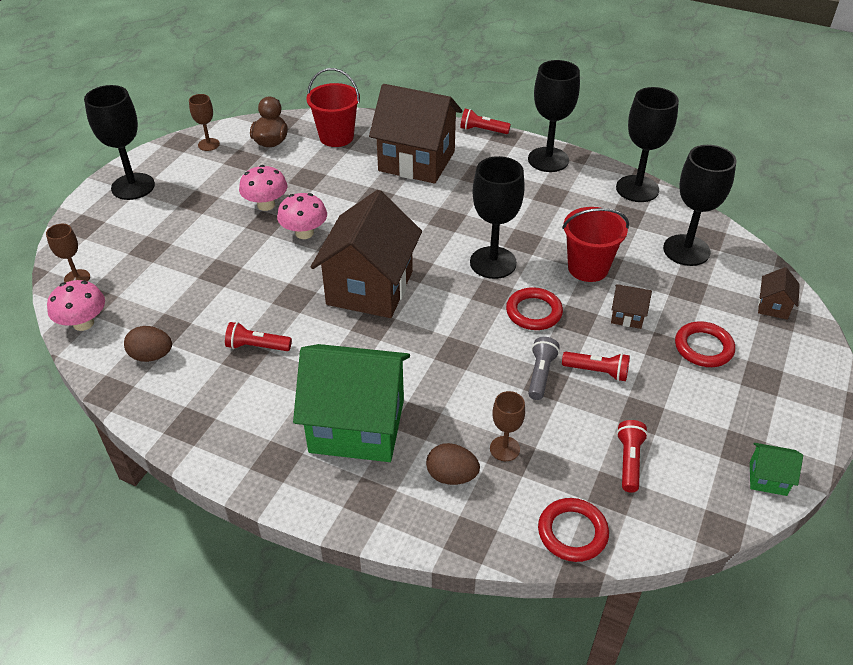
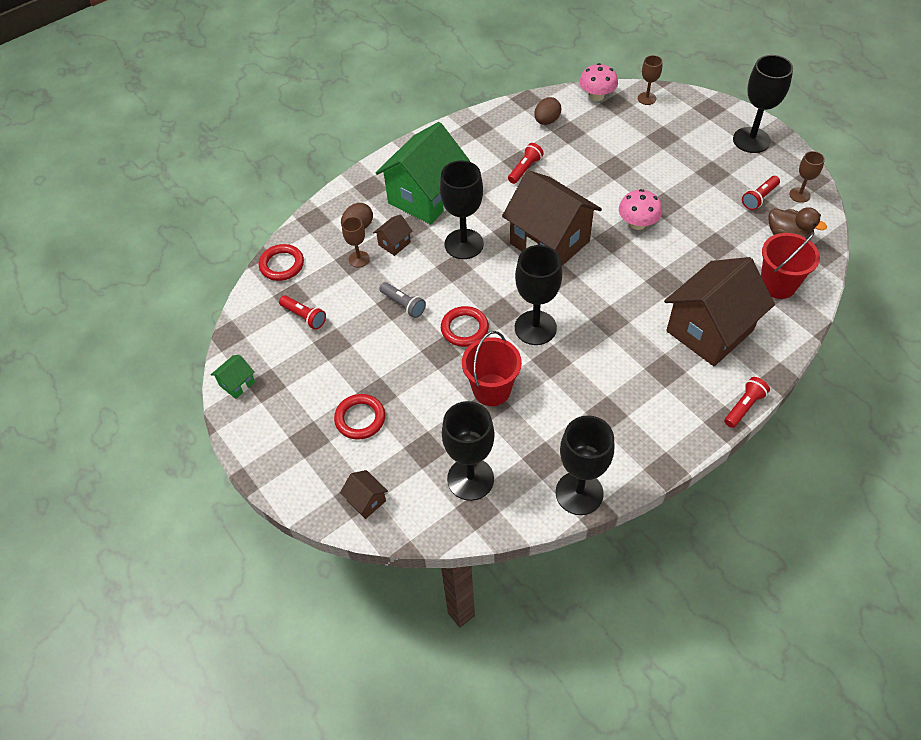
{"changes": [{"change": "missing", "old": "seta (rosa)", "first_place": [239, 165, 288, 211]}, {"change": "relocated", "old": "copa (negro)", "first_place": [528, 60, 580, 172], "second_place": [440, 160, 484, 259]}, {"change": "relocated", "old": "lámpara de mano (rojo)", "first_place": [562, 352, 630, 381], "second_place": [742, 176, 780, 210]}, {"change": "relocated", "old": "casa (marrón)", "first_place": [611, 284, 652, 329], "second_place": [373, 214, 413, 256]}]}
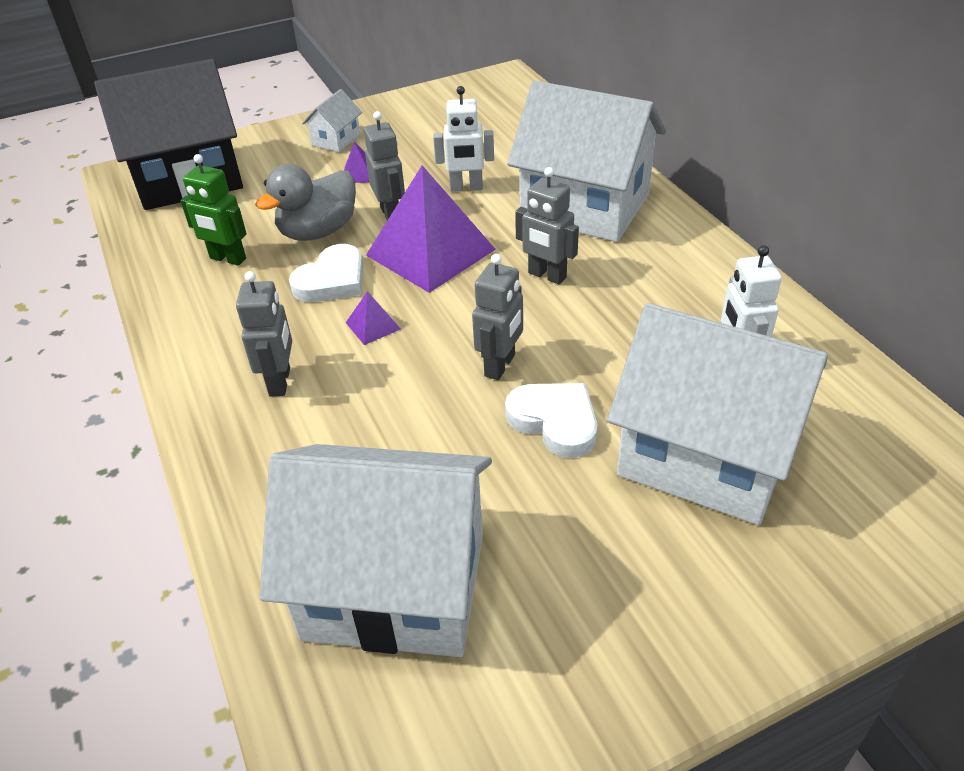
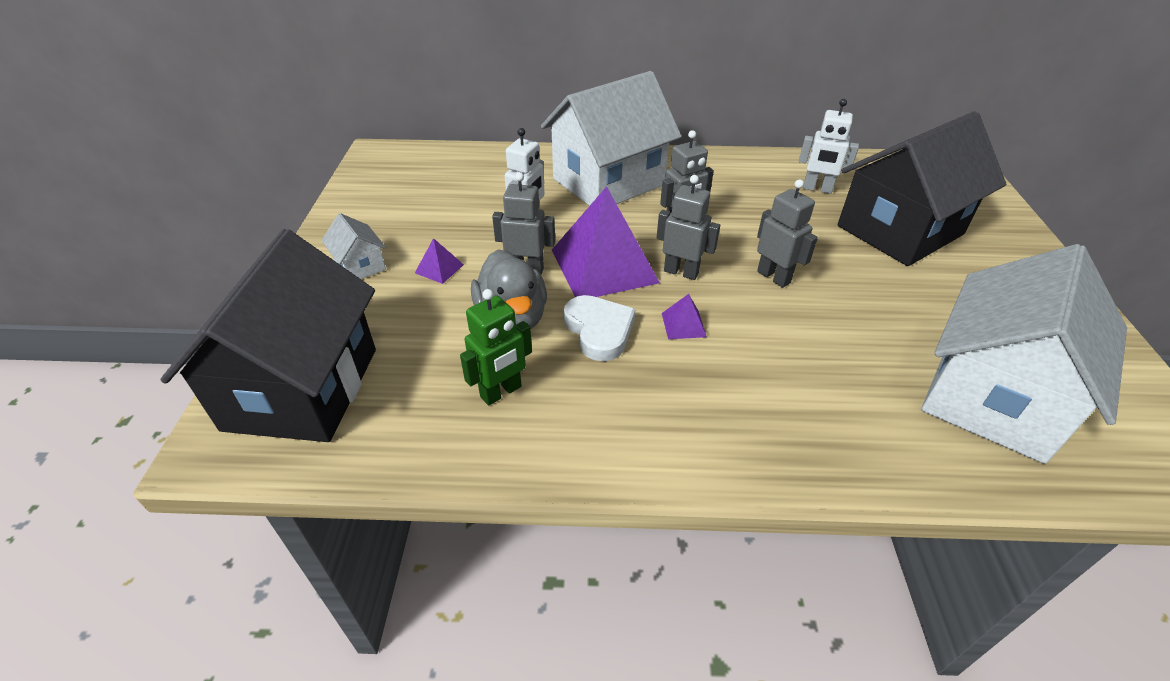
{"changes": [{"change": "missing", "old": "corazón (blanco)", "first_place": [505, 383, 597, 458]}, {"change": "relocated", "old": "robot (gris)", "first_place": [236, 271, 292, 397], "second_place": [657, 175, 720, 280]}, {"change": "colour", "old": "casa (blanco)", "new": "casa (negro)", "first_place": [607, 303, 828, 525], "second_place": [838, 111, 1006, 266]}]}
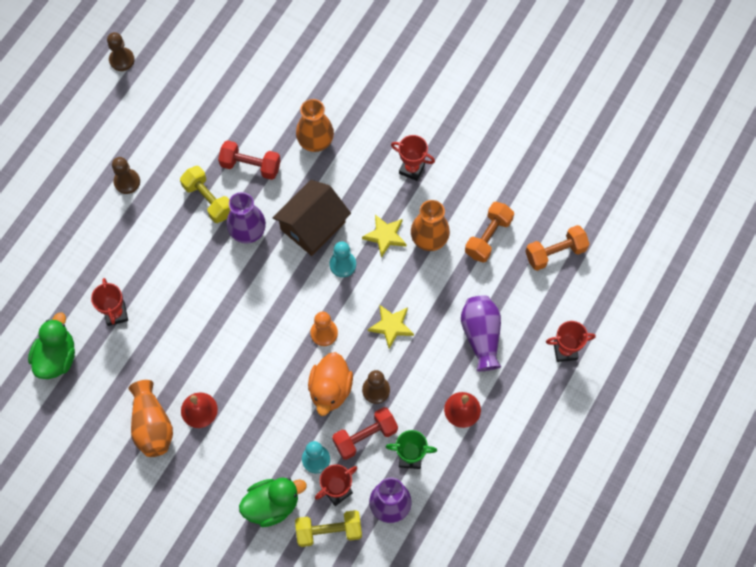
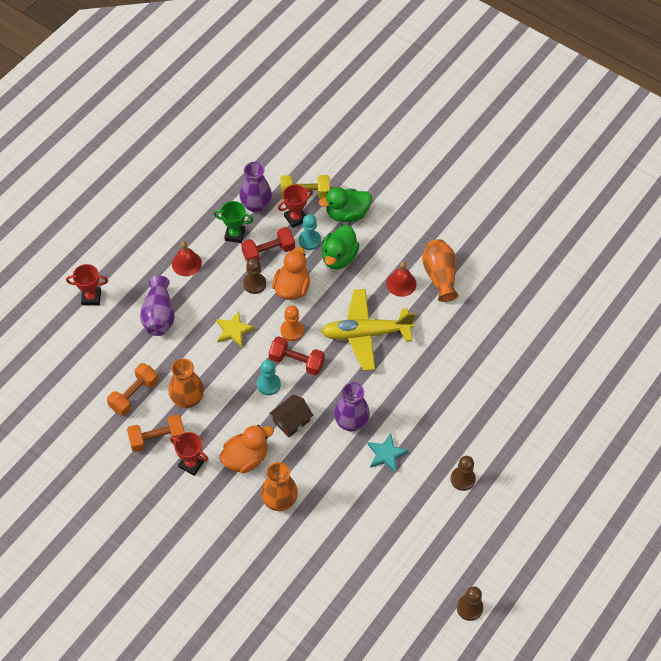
{"changes": [{"change": "missing", "old": "trofeo (rojo)", "first_place": [91, 278, 128, 326]}, {"change": "missing", "old": "estrella (amarillo)", "first_place": [362, 215, 407, 258]}, {"change": "appeared", "new": "pato (naranja)", "second_place": [219, 425, 274, 473]}, {"change": "appeared", "new": "avión (amarillo)", "second_place": [321, 289, 415, 371]}, {"change": "relocated", "old": "pato (verde)", "first_place": [28, 313, 75, 379], "second_place": [321, 225, 359, 270]}, {"change": "relocated", "old": "mancuerna (rojo)", "first_place": [218, 140, 281, 180], "second_place": [269, 336, 325, 376]}, {"change": "relocated", "old": "mancuerna (naranja)", "first_place": [525, 225, 589, 271], "second_place": [127, 414, 185, 452]}, {"change": "exchanged", "old": "mancuerna (amarillo)", "new": "estrella (turquesa)", "first_place": [180, 166, 230, 223], "second_place": [367, 433, 409, 473]}, {"change": "size", "old": "casa (marrón)", "first_place": [273, 180, 351, 256], "second_place": [269, 395, 313, 437], "factor": 0.62}]}
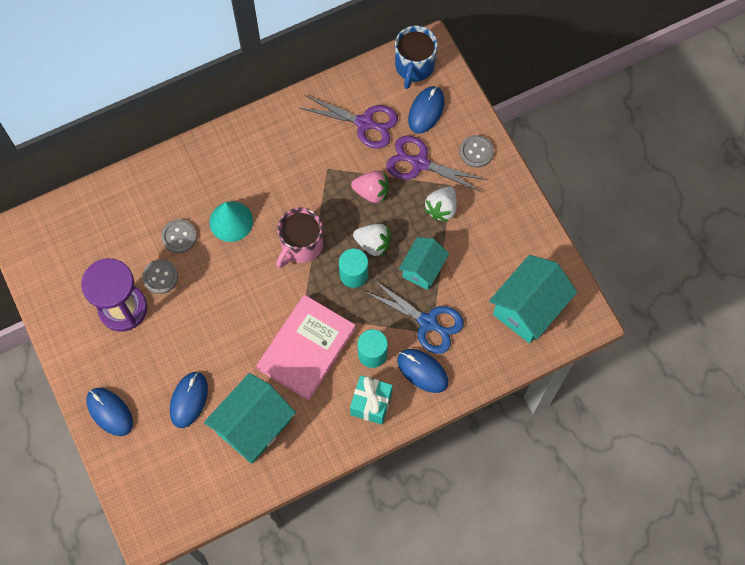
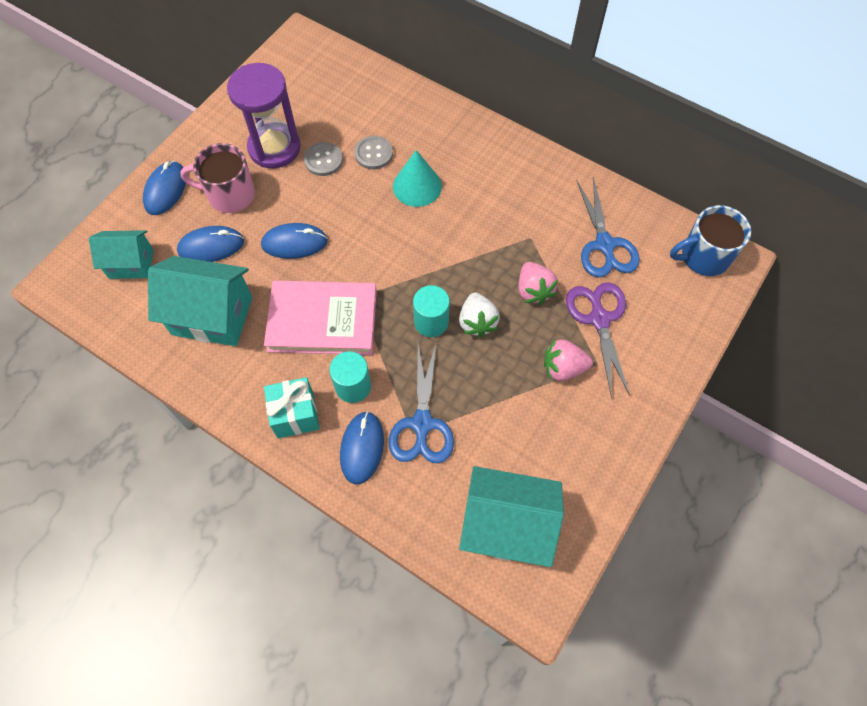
{"changes": [{"change": "missing", "old": "botón (gris)", "first_place": [459, 135, 494, 168]}, {"change": "relocated", "old": "taza (rosa)", "first_place": [276, 207, 323, 268], "second_place": [180, 143, 255, 213]}, {"change": "relocated", "old": "casa (turquesa)", "first_place": [399, 237, 449, 290], "second_place": [89, 230, 153, 279]}, {"change": "relocated", "old": "ratón (azul)", "first_place": [408, 86, 445, 134], "second_place": [261, 223, 328, 259]}, {"change": "colour", "old": "tijeras (morado)", "new": "tijeras (azul)", "first_place": [300, 95, 398, 149], "second_place": [576, 177, 640, 277]}, {"change": "colour", "old": "fresa (blanco)", "new": "fresa (rosa)", "first_place": [424, 186, 457, 222], "second_place": [544, 339, 593, 381]}]}
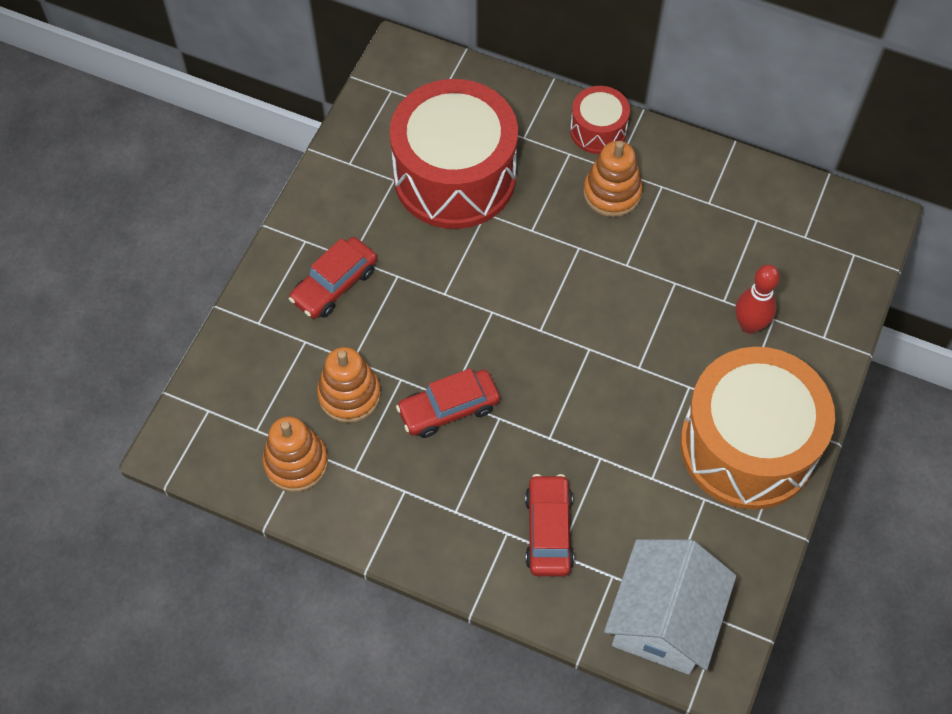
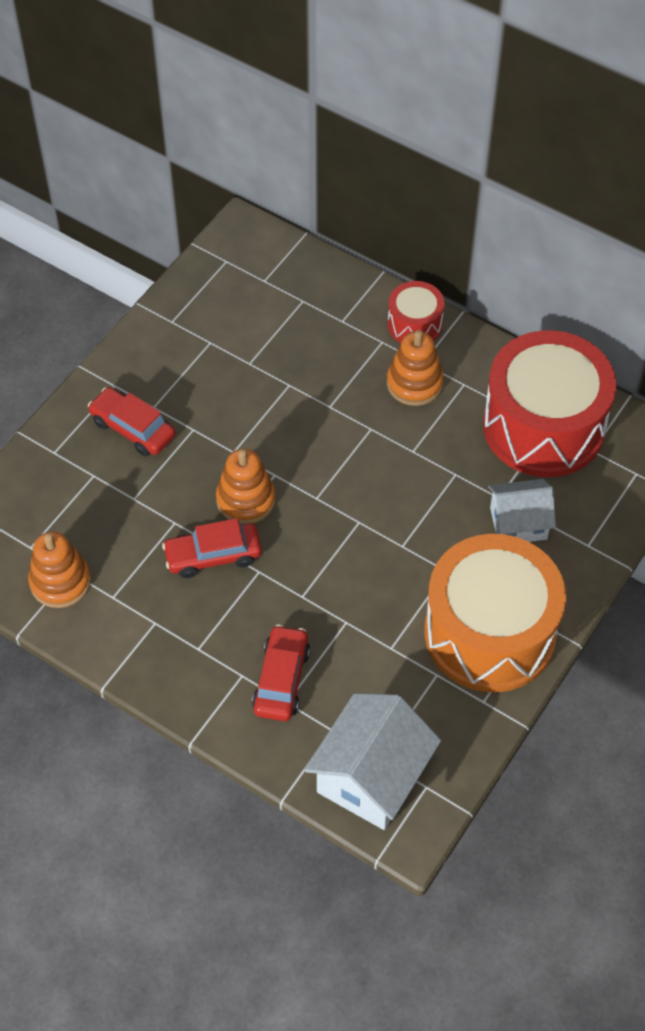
{"changes": [{"change": "relocated", "old": "juguete apilable (naranja)", "first_place": [317, 347, 381, 423], "second_place": [216, 449, 275, 524]}, {"change": "relocated", "old": "tambor (rojo)", "first_place": [390, 79, 518, 229], "second_place": [483, 330, 617, 477]}, {"change": "exchanged", "old": "bolo (rojo)", "new": "casa (blanco)", "first_place": [735, 265, 780, 334], "second_place": [488, 479, 556, 542]}, {"change": "spun", "old": "coche (rojo)", "first_place": [289, 237, 377, 319], "second_place": [88, 387, 175, 456], "degrees": 75}]}
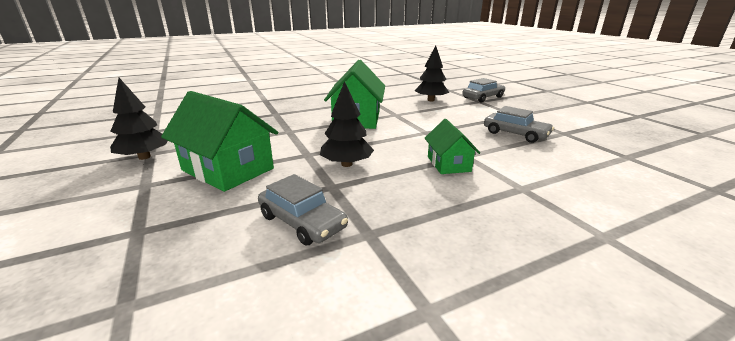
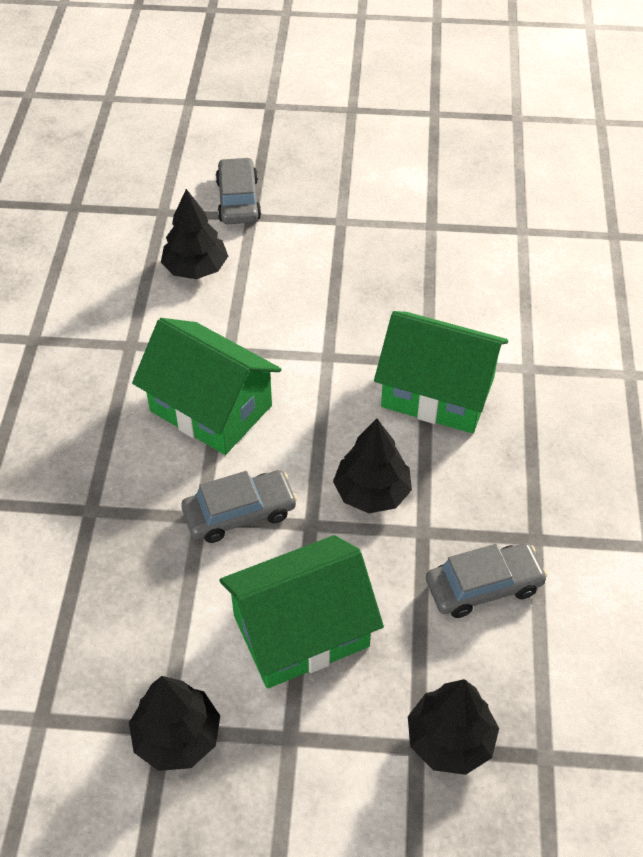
{"changes": [{"change": "appeared", "new": "árbol (negro)", "second_place": [408, 679, 499, 775]}, {"change": "relocated", "old": "coche (gris)", "first_place": [484, 106, 554, 143], "second_place": [181, 470, 297, 543]}, {"change": "size", "old": "casa (verde)", "first_place": [425, 119, 480, 174], "second_place": [374, 311, 508, 433], "factor": 1.76}]}
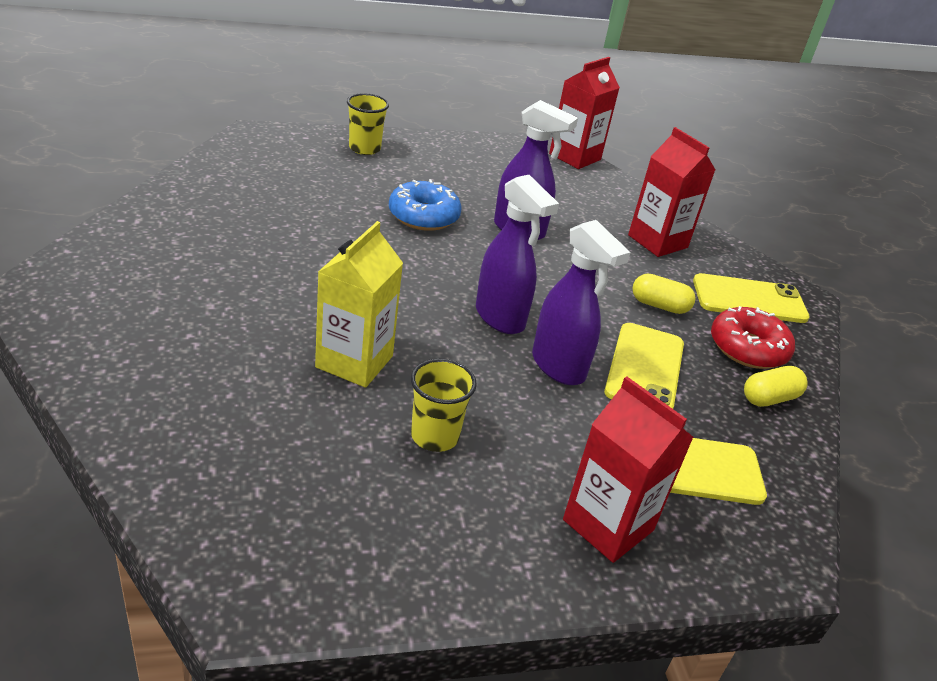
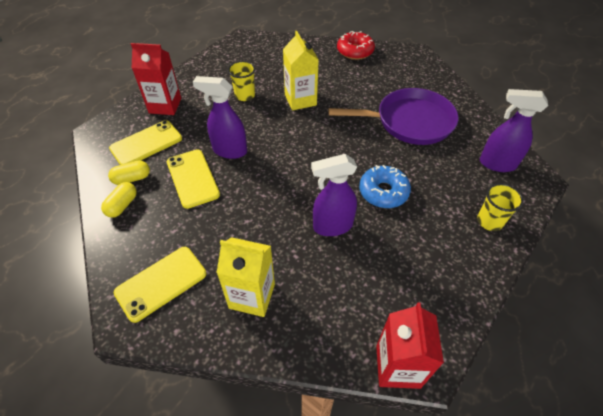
{"changes": [{"change": "appeared", "new": "sartén (morado)", "second_place": [328, 88, 458, 145]}, {"change": "relocated", "old": "pulverizador (morado)", "first_place": [476, 175, 559, 334], "second_place": [480, 89, 548, 172]}, {"change": "relocated", "old": "cápsula (amarillo)", "first_place": [632, 274, 696, 314], "second_place": [108, 160, 150, 185]}, {"change": "relocated", "old": "rosquilla (rojo)", "first_place": [711, 306, 795, 369], "second_place": [337, 31, 375, 60]}, {"change": "colour", "old": "cartón de leche (rojo)", "new": "cartón de leche (amarillo)", "first_place": [628, 127, 715, 257], "second_place": [217, 237, 275, 317]}]}
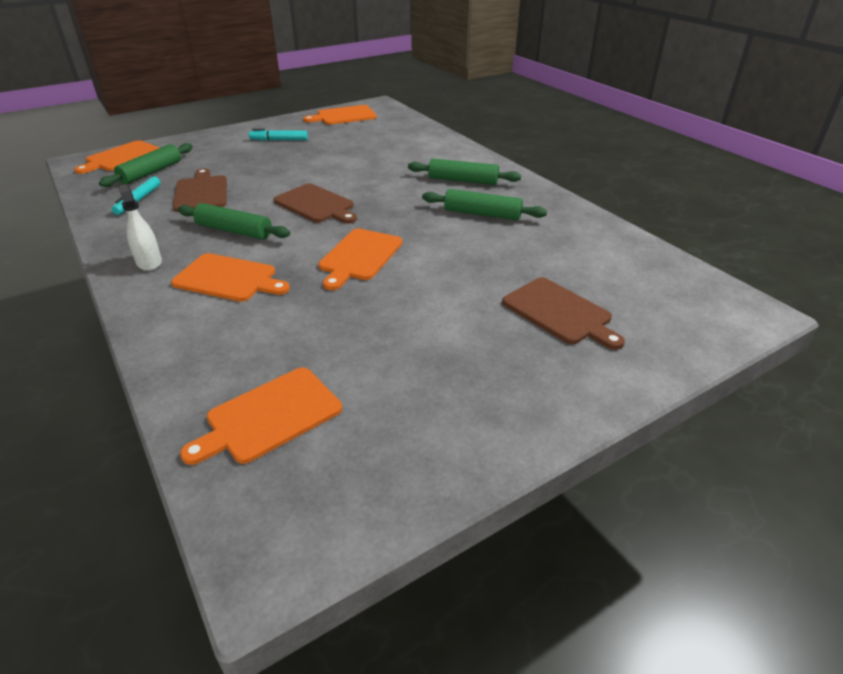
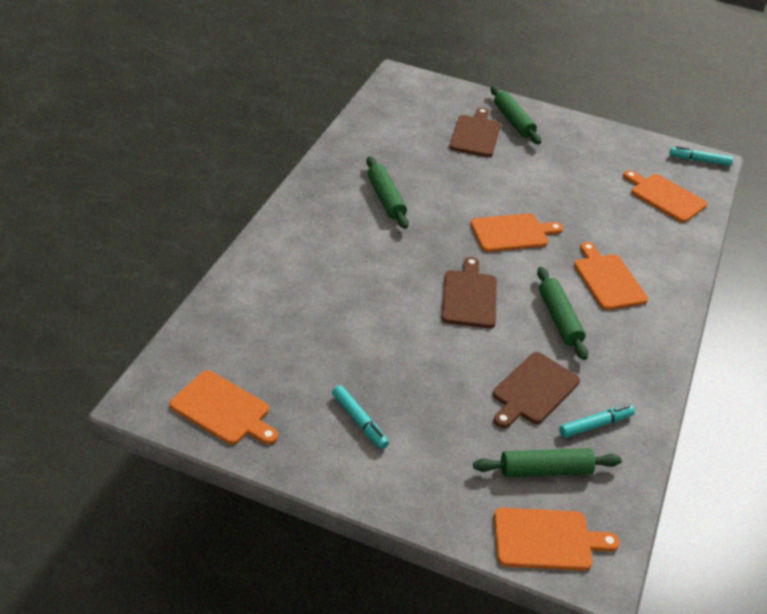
{"changes": [{"change": "missing", "old": "pulverizador (blanco)", "first_place": [118, 184, 162, 271]}, {"change": "appeared", "new": "rotulador (turquesa)", "second_place": [670, 146, 733, 166]}, {"change": "relocated", "old": "rodillo (verde)", "first_place": [408, 159, 521, 185], "second_place": [490, 86, 541, 144]}, {"change": "spun", "old": "tabla de cortar (naranja)", "first_place": [180, 367, 342, 465], "second_place": [623, 170, 707, 222], "degrees": -150}]}
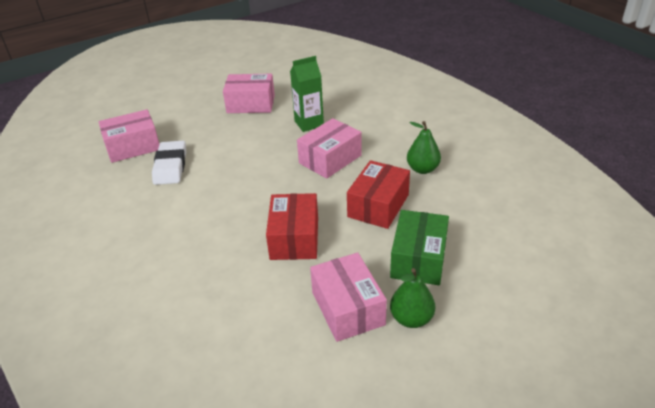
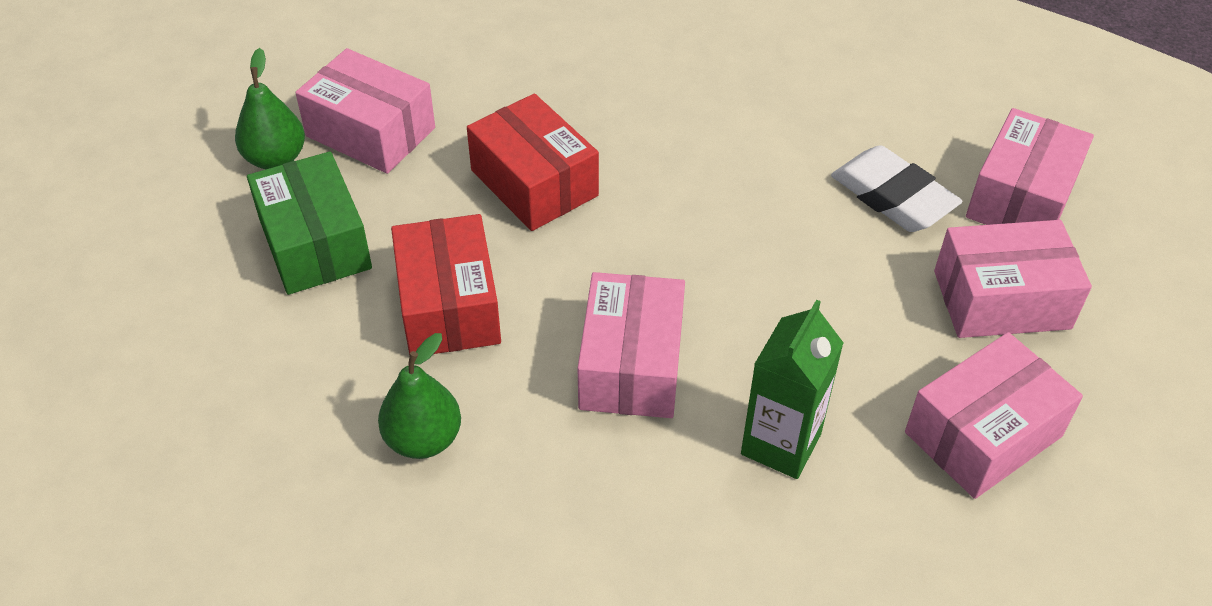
{"changes": [{"change": "appeared", "new": "caja (rosa)", "second_place": [934, 220, 1092, 338]}]}
